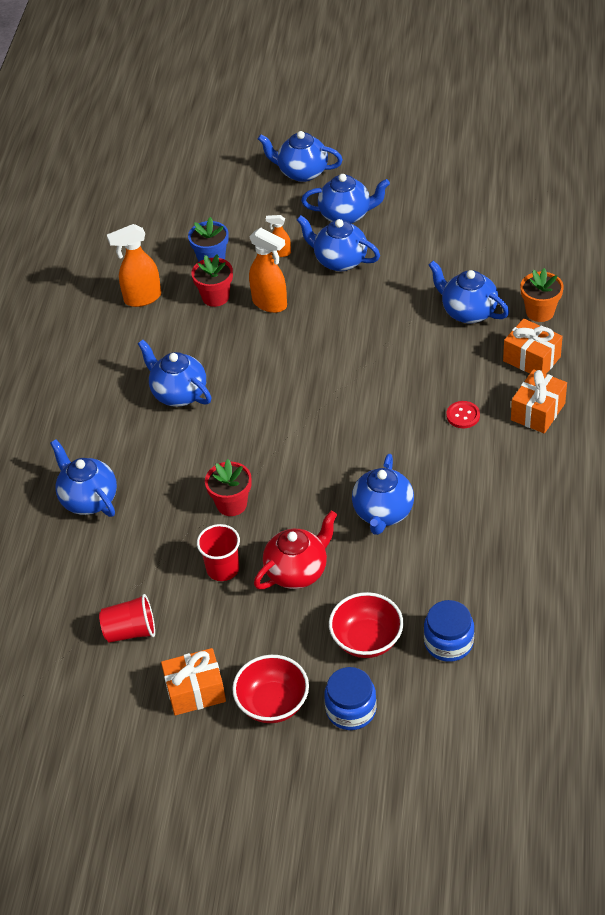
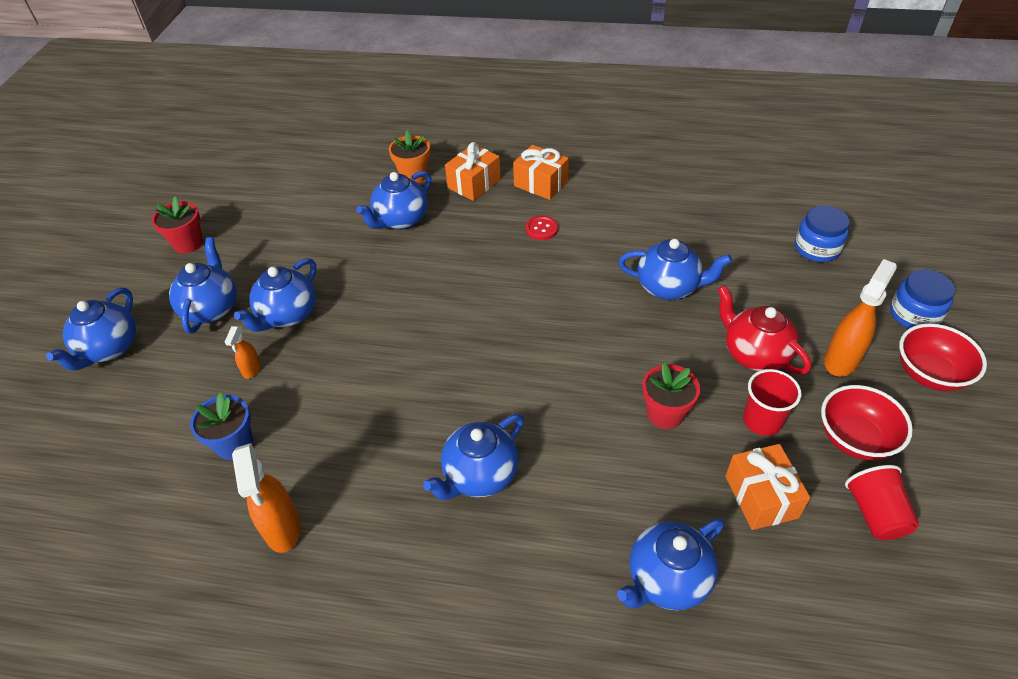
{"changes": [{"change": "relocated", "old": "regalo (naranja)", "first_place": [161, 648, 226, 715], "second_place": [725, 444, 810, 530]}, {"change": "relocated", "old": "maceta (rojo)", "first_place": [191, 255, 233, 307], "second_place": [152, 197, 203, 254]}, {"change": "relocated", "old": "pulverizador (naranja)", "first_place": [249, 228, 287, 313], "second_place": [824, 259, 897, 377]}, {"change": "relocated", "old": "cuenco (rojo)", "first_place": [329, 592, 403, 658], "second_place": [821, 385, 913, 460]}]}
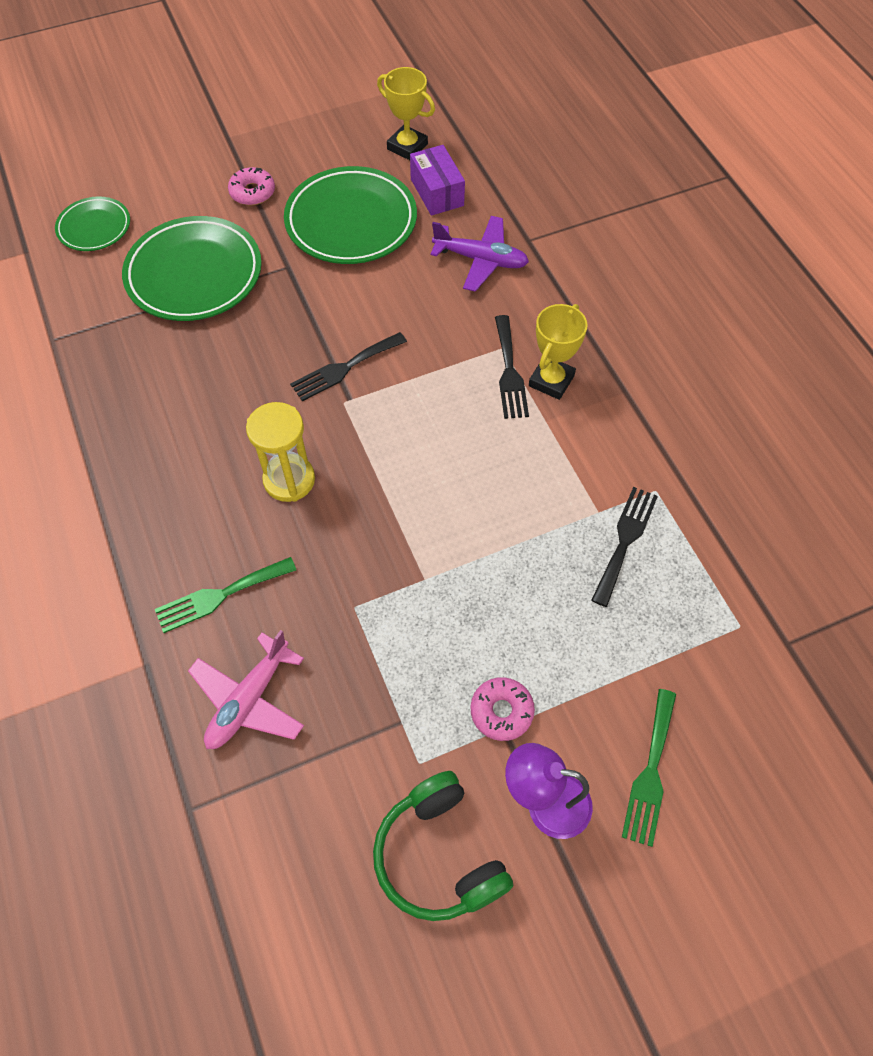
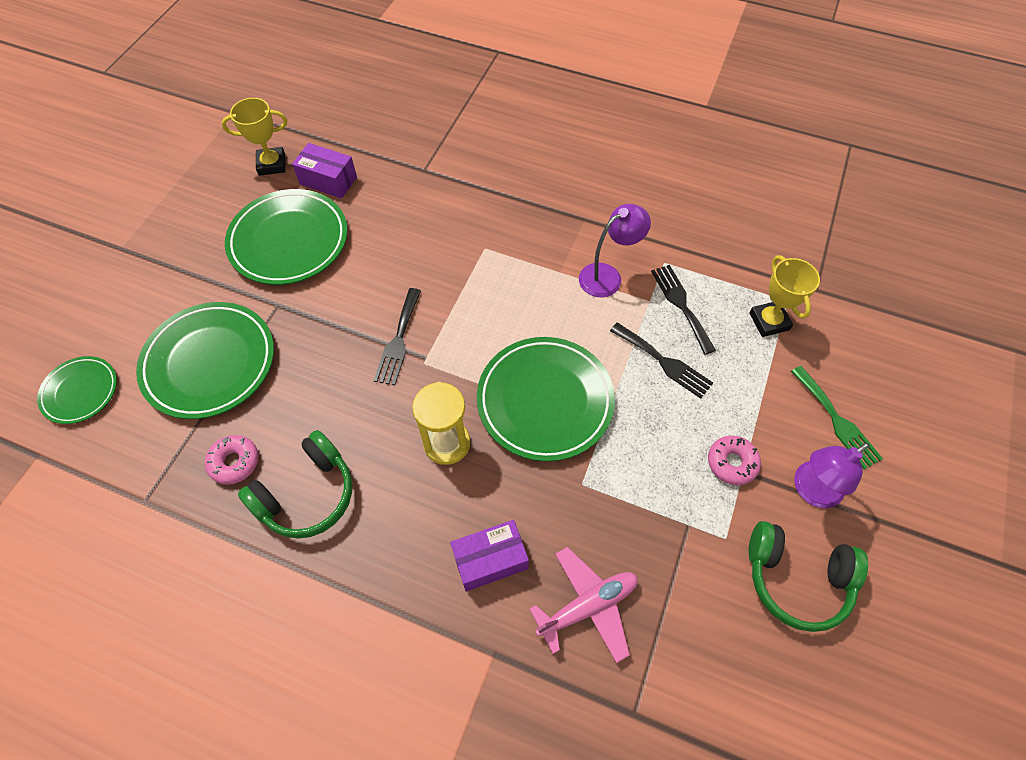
{"changes": [{"change": "missing", "old": "avión (morado)", "first_place": [430, 216, 529, 292]}, {"change": "appeared", "new": "auriculares (verde)", "second_place": [238, 430, 352, 539]}, {"change": "appeared", "new": "plato (verde)", "second_place": [477, 337, 615, 462]}, {"change": "appeared", "new": "lámpara (morado)", "second_place": [579, 204, 651, 297]}, {"change": "relocated", "old": "rosquilla (rosa)", "first_place": [228, 167, 275, 205], "second_place": [205, 435, 259, 485]}, {"change": "relocated", "old": "tenedor (negro)", "first_place": [495, 315, 529, 419], "second_place": [610, 323, 713, 399]}, {"change": "relocated", "old": "trofeo (amarillo)", "first_place": [529, 304, 588, 400], "second_place": [749, 255, 820, 337]}, {"change": "exchanged", "old": "tenedor (verde)", "new": "caja (morado)", "first_place": [155, 557, 296, 633], "second_place": [450, 520, 529, 592]}, {"change": "spun", "old": "avión (rosa)", "first_place": [188, 630, 304, 749], "second_place": [530, 547, 638, 663], "degrees": -105}]}
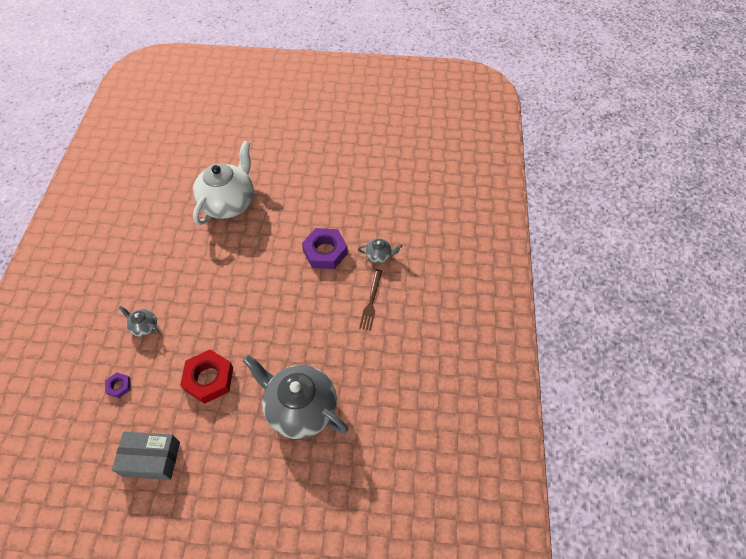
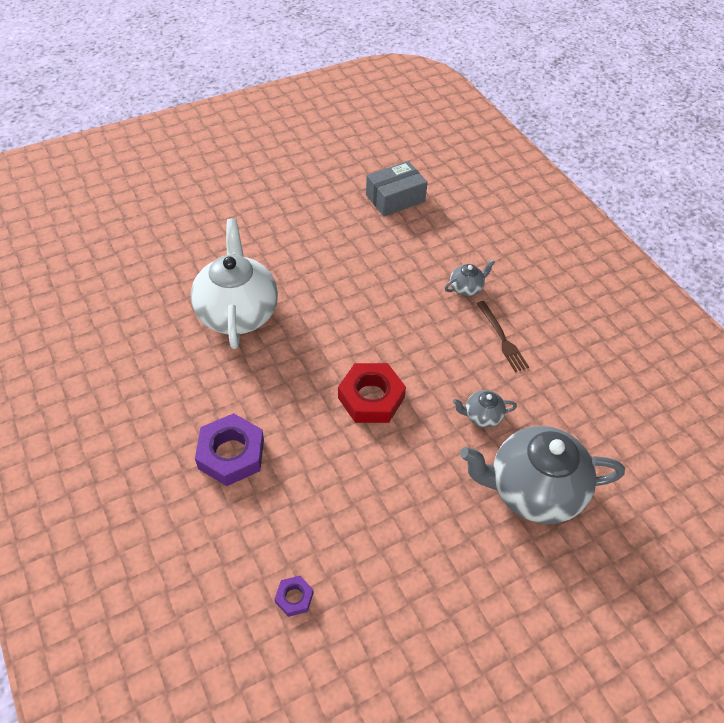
{"changes": [{"change": "relocated", "old": "caja (gris)", "first_place": [112, 431, 180, 480], "second_place": [366, 161, 428, 216]}, {"change": "relocated", "old": "tetera (gris)", "first_place": [118, 306, 159, 337], "second_place": [453, 390, 517, 428]}, {"change": "relocated", "old": "tuerca (rojo)", "first_place": [180, 350, 233, 404], "second_place": [338, 363, 406, 423]}, {"change": "relocated", "old": "tuerca (morado)", "first_place": [302, 228, 348, 269], "second_place": [195, 413, 264, 486]}]}
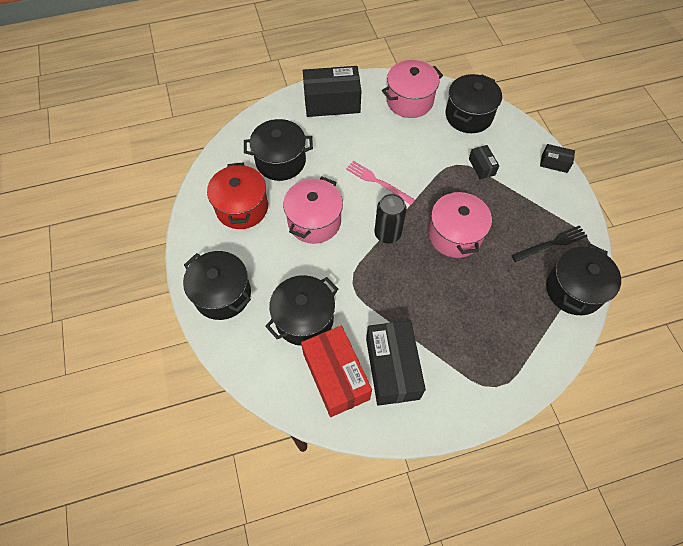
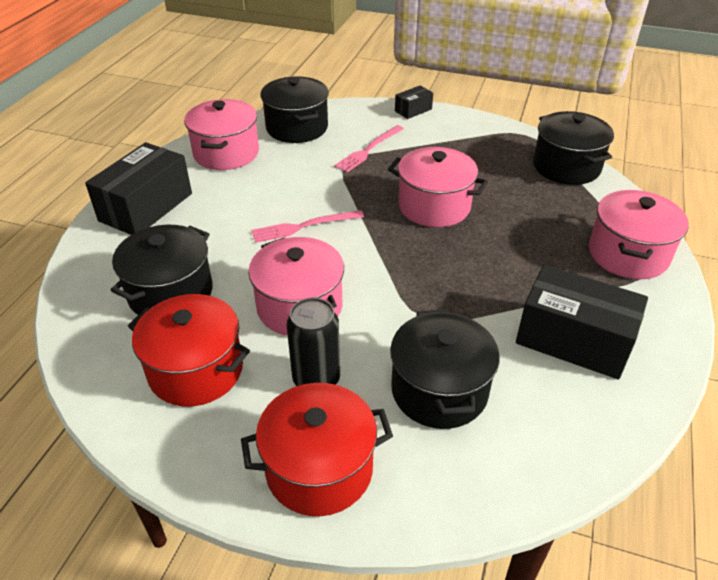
{"changes": [{"change": "missing", "old": "caja (rojo)", "first_place": [301, 325, 372, 417]}, {"change": "missing", "old": "tenedor (negro)", "first_place": [511, 225, 587, 262]}, {"change": "appeared", "new": "olla (rosa)", "second_place": [589, 190, 689, 279]}, {"change": "relocated", "old": "lata (negro)", "first_place": [375, 194, 407, 244], "second_place": [287, 297, 340, 386]}, {"change": "exchanged", "old": "caja (negro)", "new": "tenedor (rosa)", "first_place": [469, 145, 499, 180], "second_place": [334, 125, 404, 173]}, {"change": "colour", "old": "olla (negro)", "new": "olla (rojo)", "first_place": [183, 251, 251, 320], "second_place": [241, 383, 393, 516]}]}
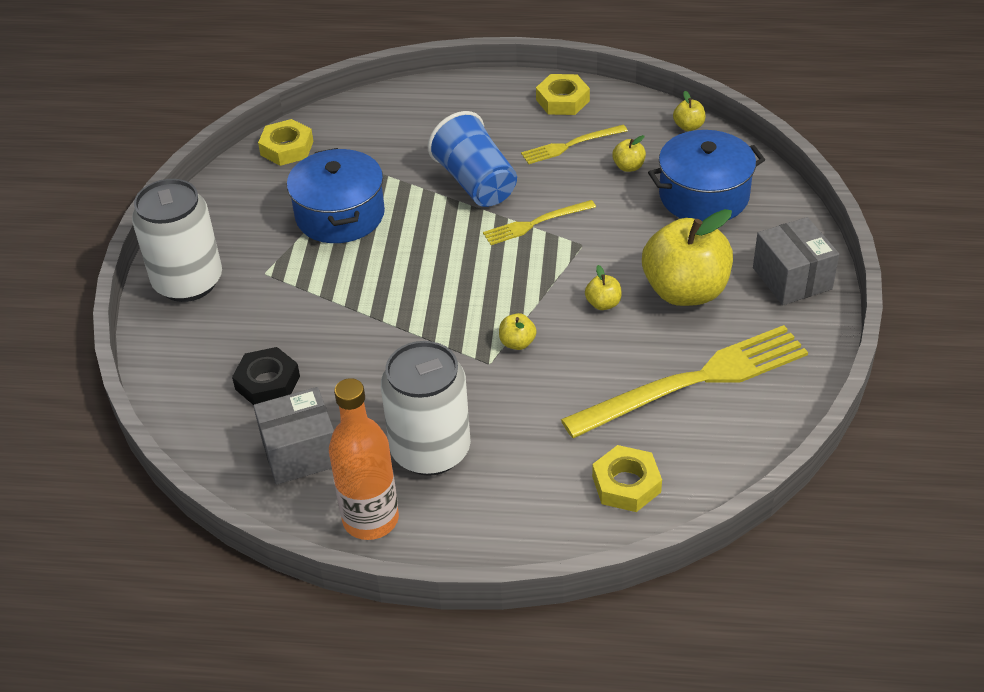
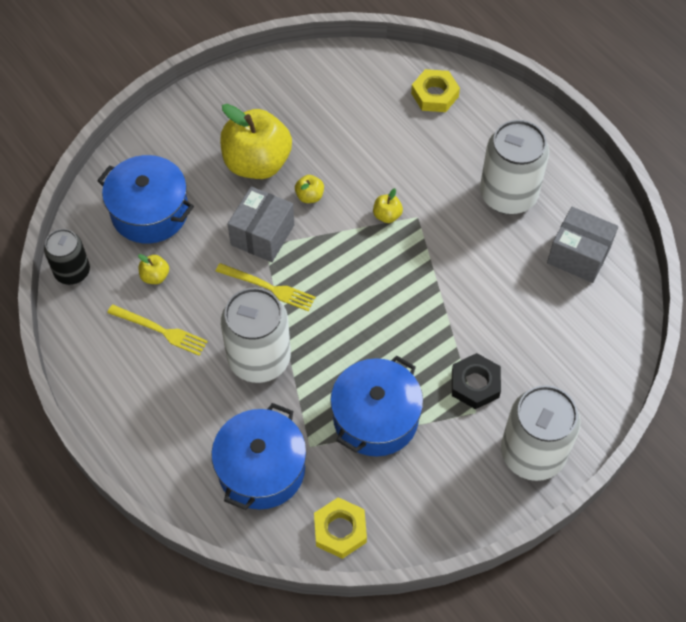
{"changes": [{"change": "missing", "old": "botella (naranja)", "first_place": [329, 378, 399, 540]}, {"change": "missing", "old": "tuerca (amarillo)", "first_place": [536, 74, 590, 115]}, {"change": "missing", "old": "tenedor (amarillo)", "first_place": [561, 325, 808, 438]}, {"change": "appeared", "new": "olla (azul)", "second_place": [211, 403, 306, 510]}, {"change": "relocated", "old": "tuerca (negro)", "first_place": [232, 347, 300, 405], "second_place": [452, 353, 501, 409]}, {"change": "relocated", "old": "caja (gris)", "first_place": [753, 217, 839, 305], "second_place": [228, 186, 294, 262]}, {"change": "exchanged", "old": "vaso (azul)", "new": "lata (blanco)", "first_place": [428, 111, 517, 207], "second_place": [221, 288, 291, 383]}, {"change": "exchanged", "old": "manzana (amarillo)", "new": "lata (negro)", "first_place": [673, 91, 705, 131], "second_place": [44, 229, 90, 285]}]}
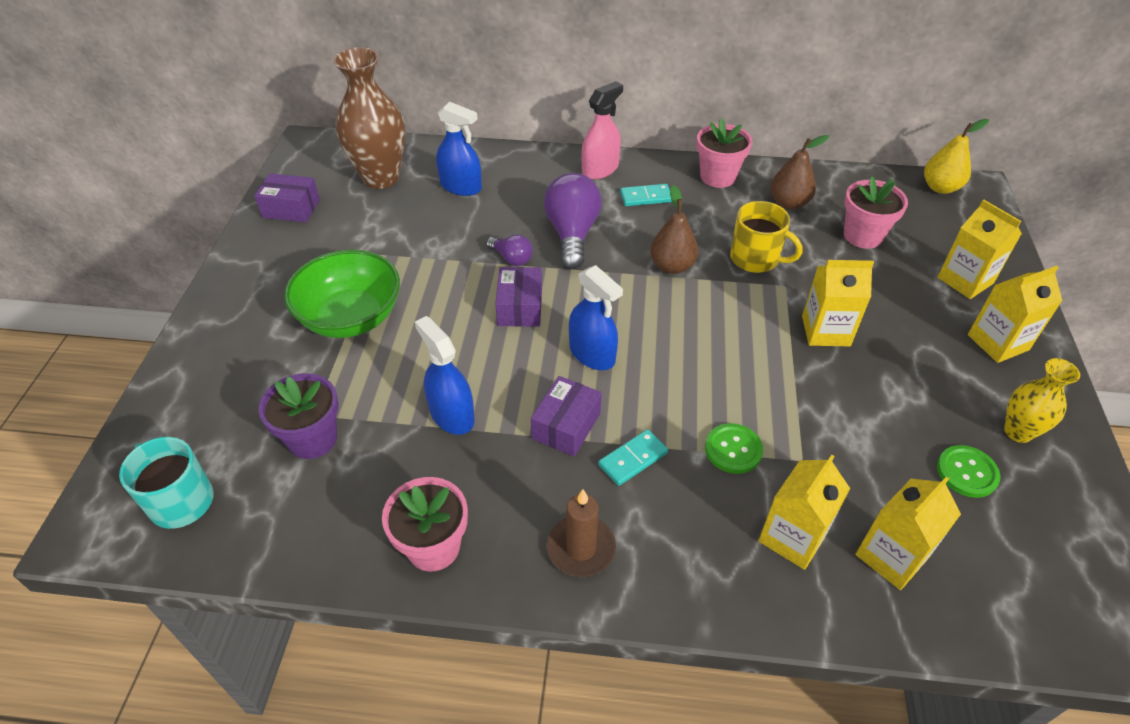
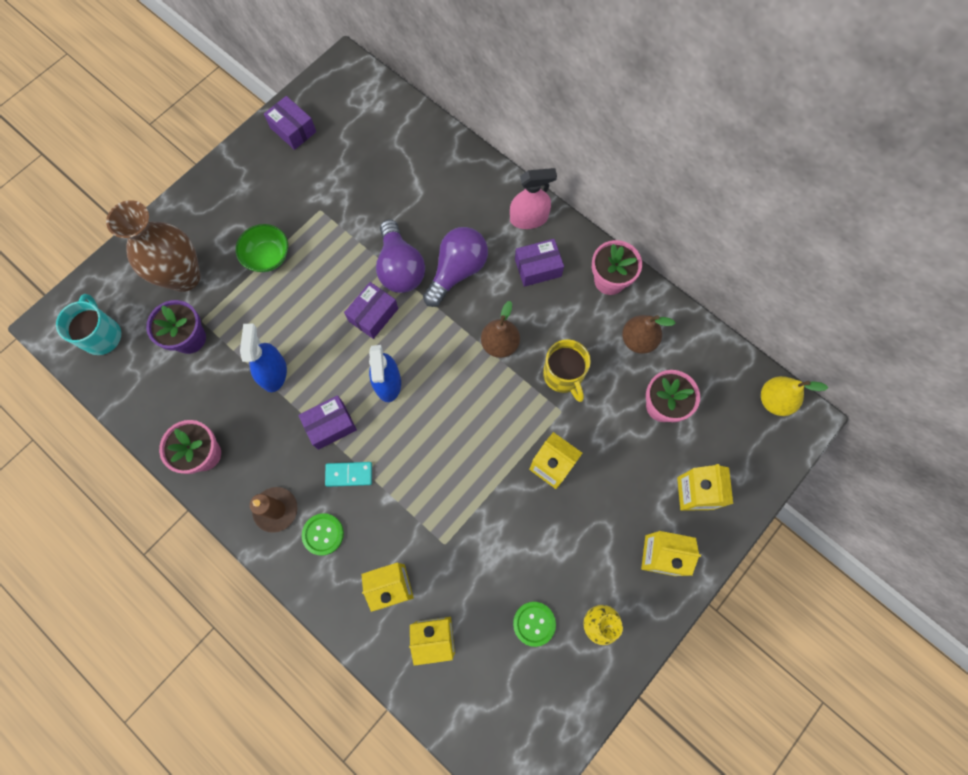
{"changes": [{"change": "missing", "old": "pulverizador (azul)", "first_place": [436, 102, 482, 196]}, {"change": "relocated", "old": "florero (marrón)", "first_place": [333, 47, 405, 189], "second_place": [106, 200, 200, 292]}, {"change": "relocated", "old": "botón (verde)", "first_place": [705, 423, 763, 474], "second_place": [302, 513, 344, 556]}, {"change": "exchanged", "old": "ficha de dominó (turquesa)", "new": "caja (morado)", "first_place": [620, 184, 672, 206], "second_place": [515, 239, 564, 287]}, {"change": "size", "old": "cuenco (verde)", "first_place": [284, 249, 400, 338], "second_place": [236, 224, 288, 272], "factor": 0.63}, {"change": "size", "old": "bombilla (morado)", "first_place": [486, 235, 533, 266], "second_place": [376, 220, 425, 293], "factor": 1.93}]}
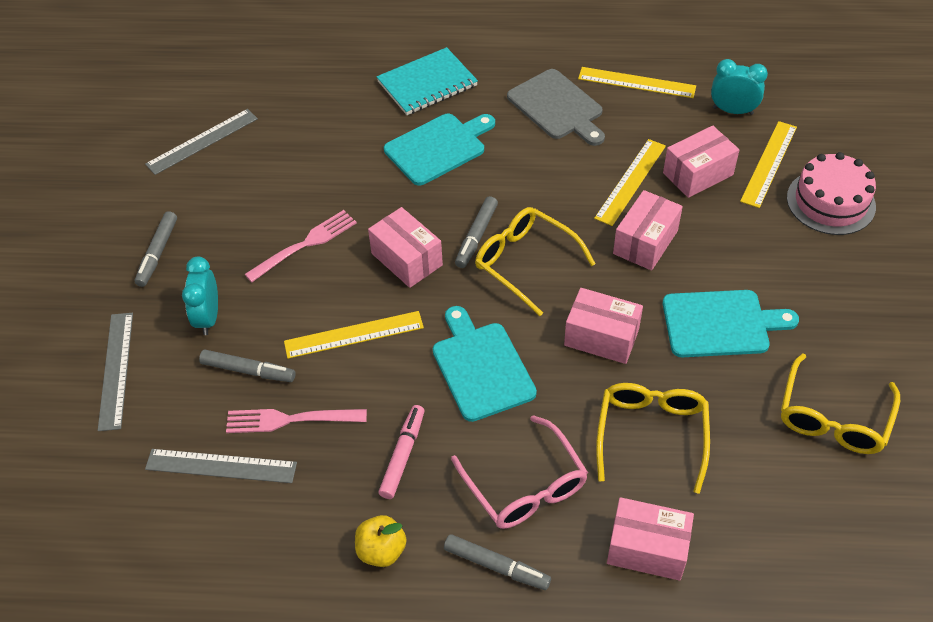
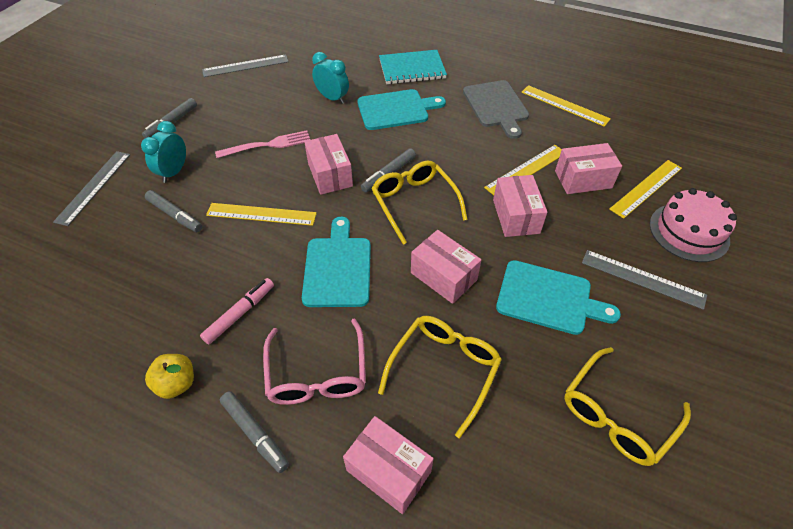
{"changes": [{"change": "missing", "old": "tenedor (rosa)", "first_place": [226, 409, 367, 433]}, {"change": "relocated", "old": "regla (gris)", "first_place": [145, 449, 297, 483], "second_place": [582, 250, 707, 310]}, {"change": "relocated", "old": "despertador (turquesa)", "first_place": [711, 59, 768, 115], "second_place": [312, 52, 349, 104]}, {"change": "spun", "old": "caja (rosa)", "first_place": [613, 190, 683, 271], "second_place": [493, 175, 547, 237], "degrees": -60}]}
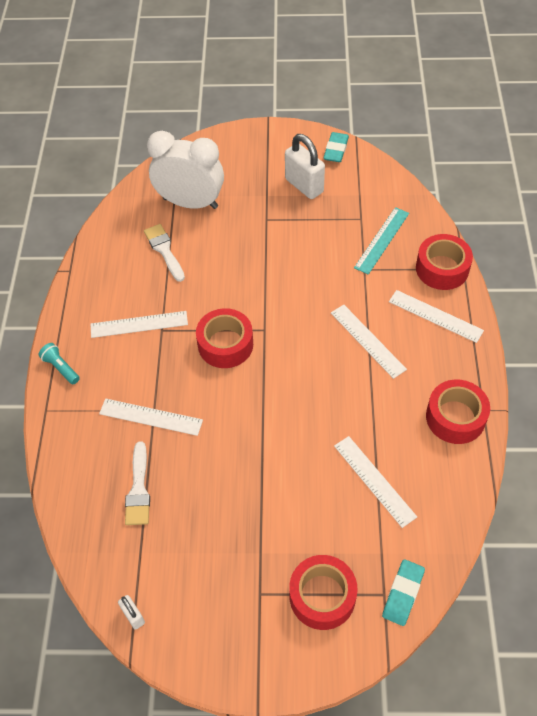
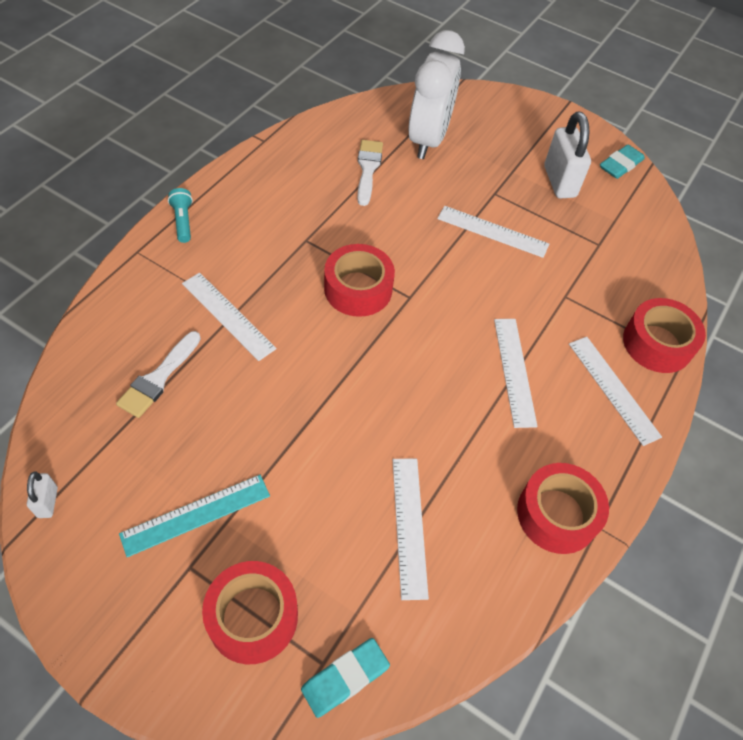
{"changes": [{"change": "relocated", "old": "regla (blanco)", "first_place": [91, 311, 188, 338], "second_place": [437, 206, 549, 258]}, {"change": "relocated", "old": "regla (turquesa)", "first_place": [354, 207, 409, 275], "second_place": [119, 475, 270, 557]}, {"change": "spun", "old": "despertador (blanco)", "first_place": [147, 131, 224, 209], "second_place": [409, 30, 465, 159], "degrees": 60}]}
